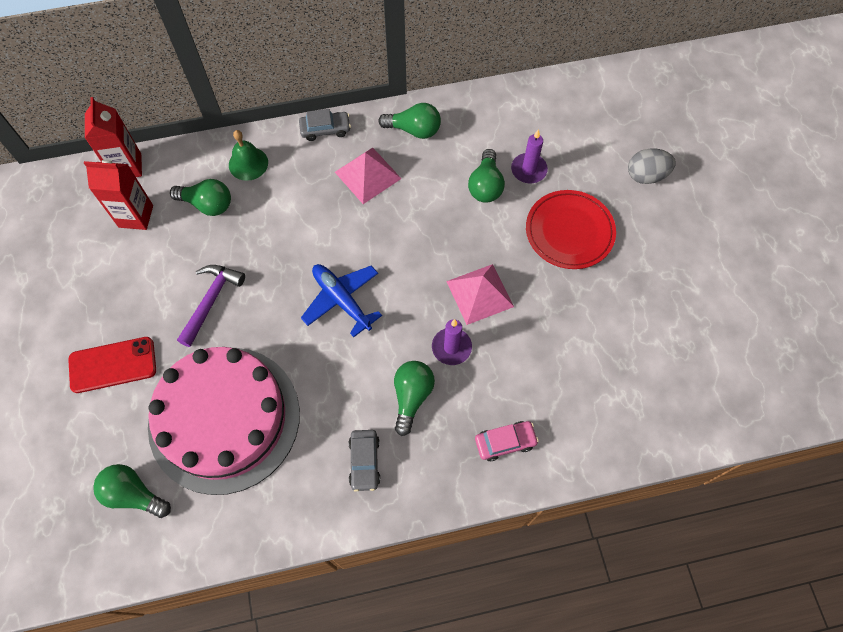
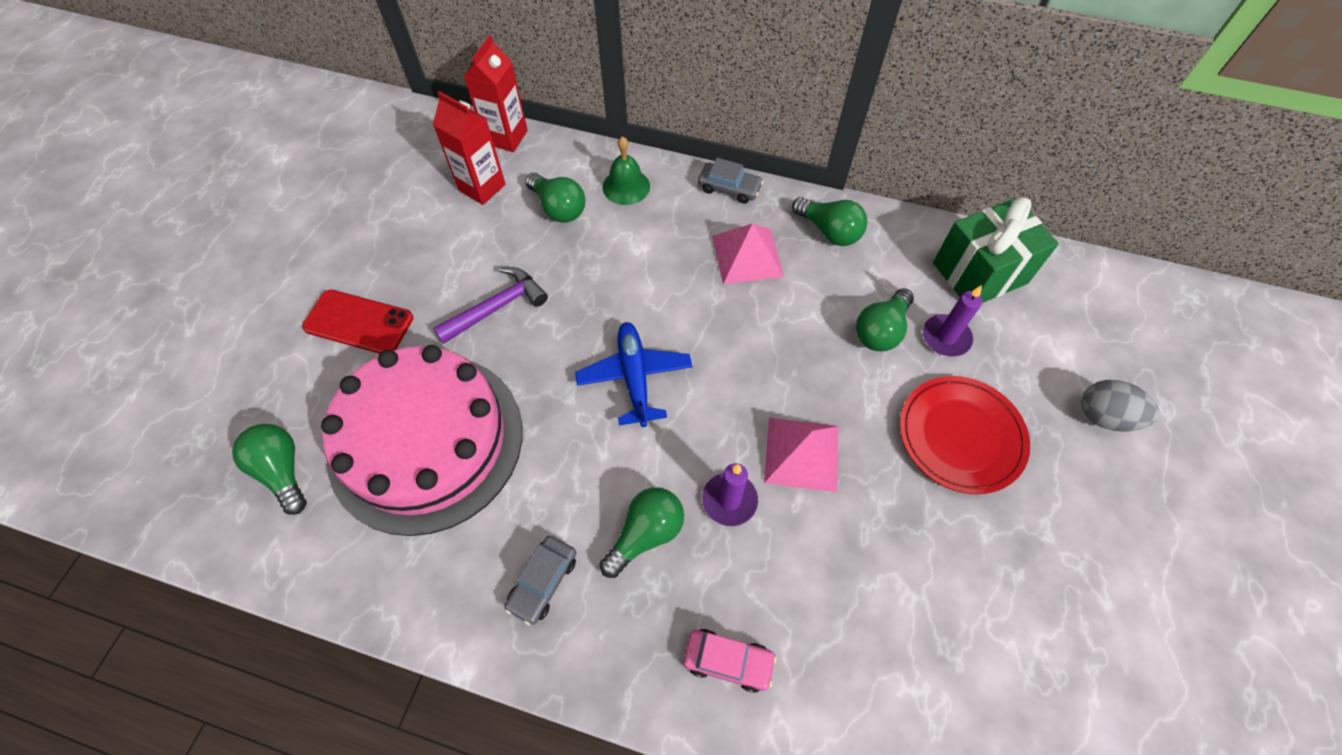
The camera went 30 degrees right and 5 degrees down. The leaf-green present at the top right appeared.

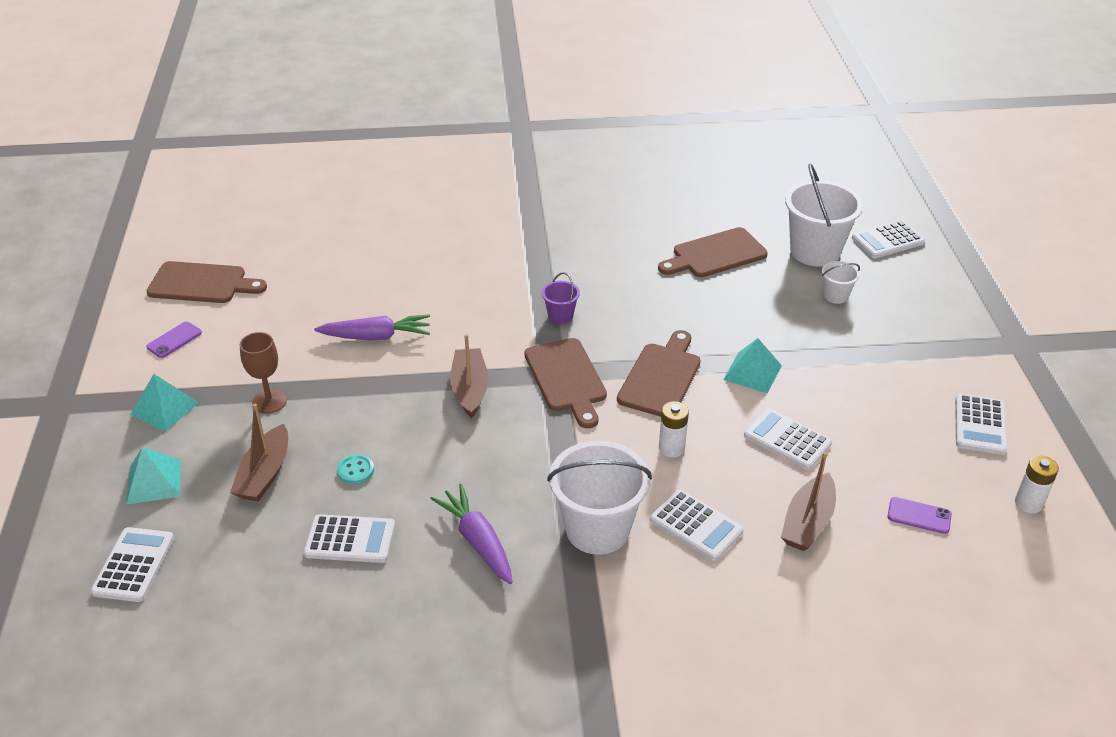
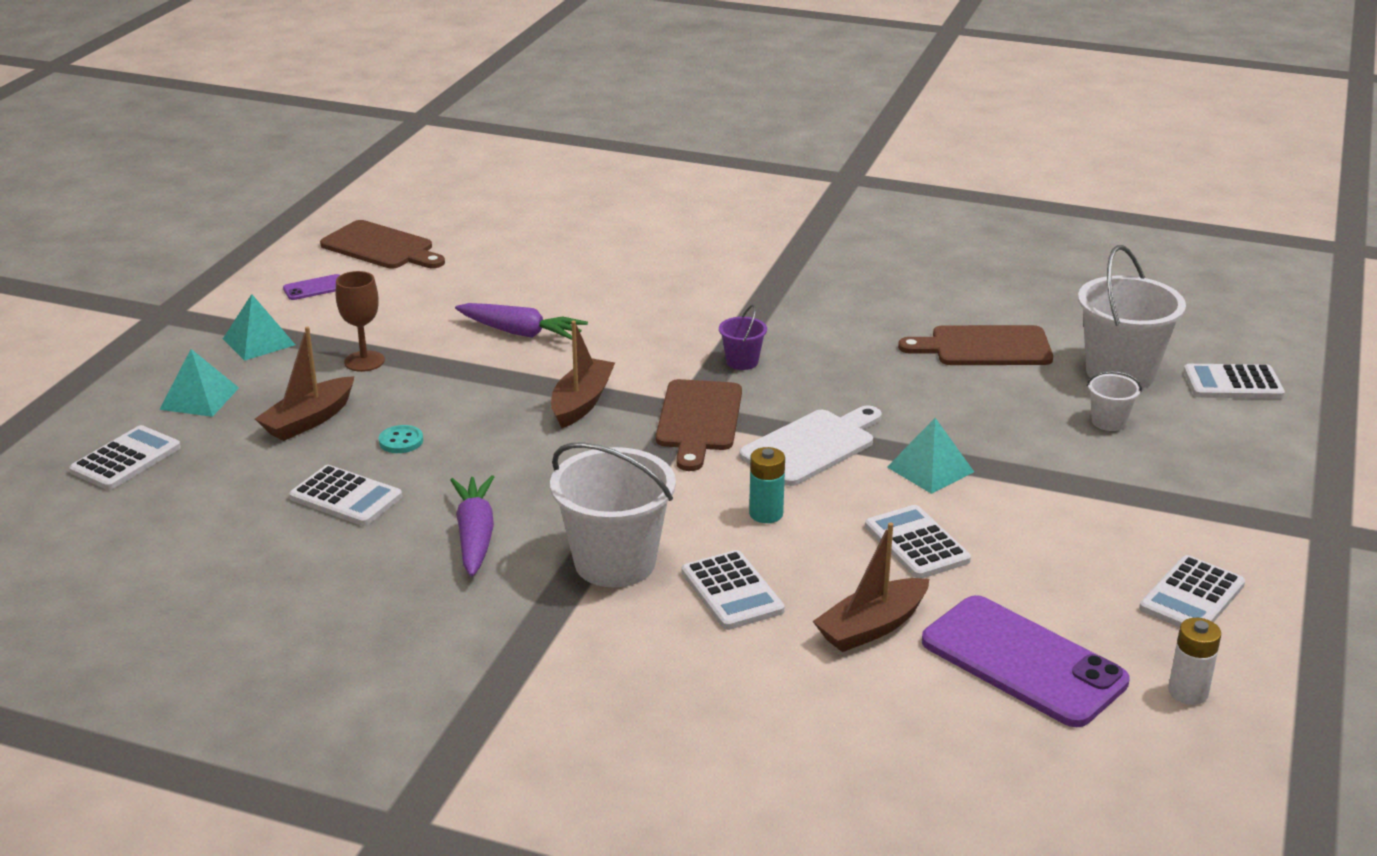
The camera went 25 degrees right and 10 degrees down. The russet chopping board (no. 3 from left) at the centre became the snow-white chopping board at the centre. The snow-white power cell (no. 1 from left) at the centre became the teal power cell at the centre. The royal purple mobile phone (no. 2 from left) at the bottom right changed to 2.33 times the size.

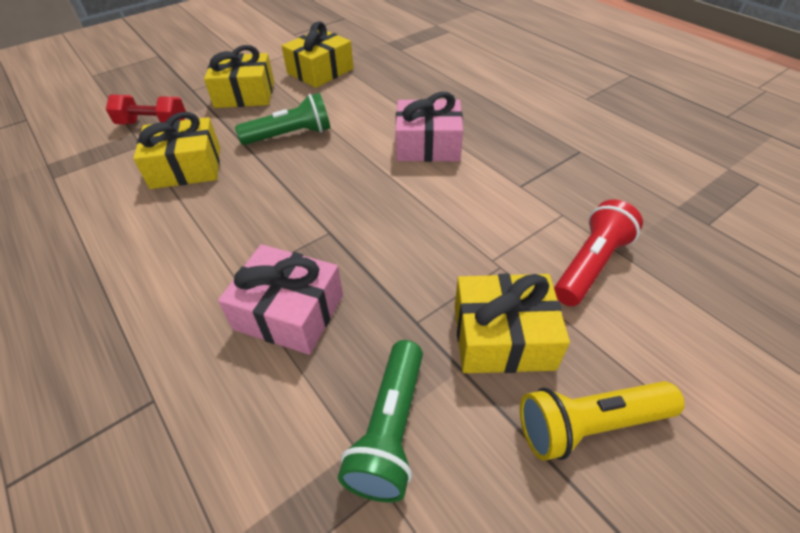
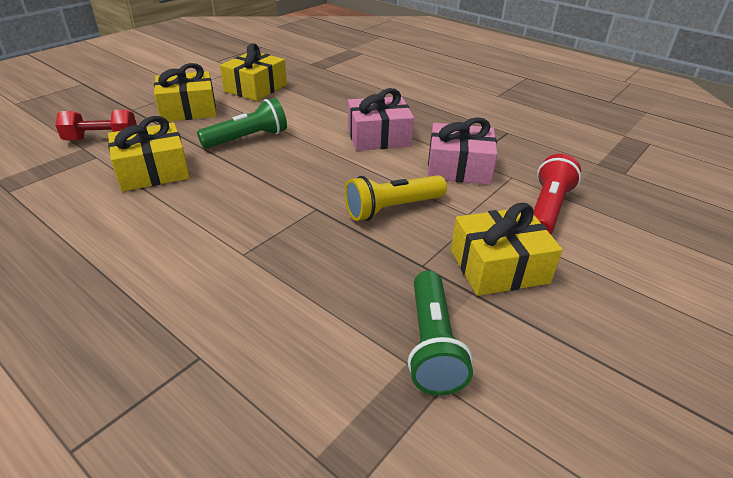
The camera went 15 degrees left and 10 degrees down. The pink present (no. 1 from left in the first image) moved from the centre to the top centre. The golden torch moved from the bottom right to the centre.

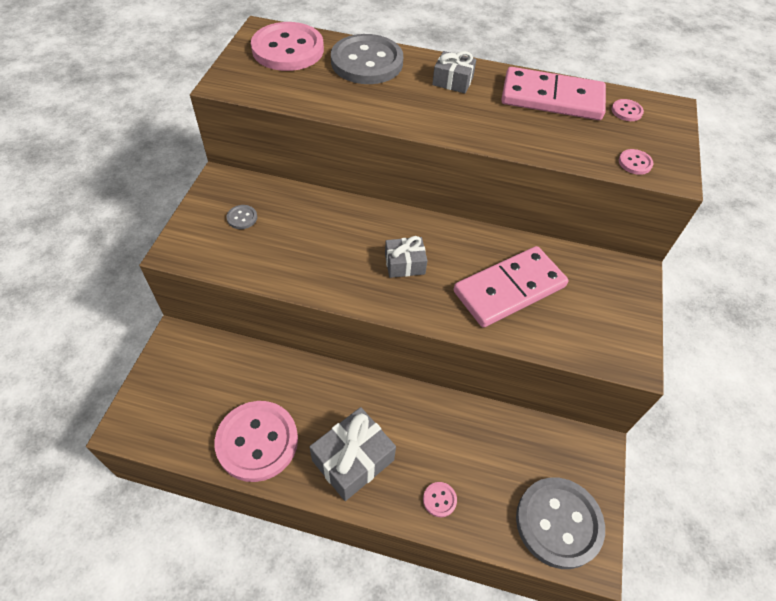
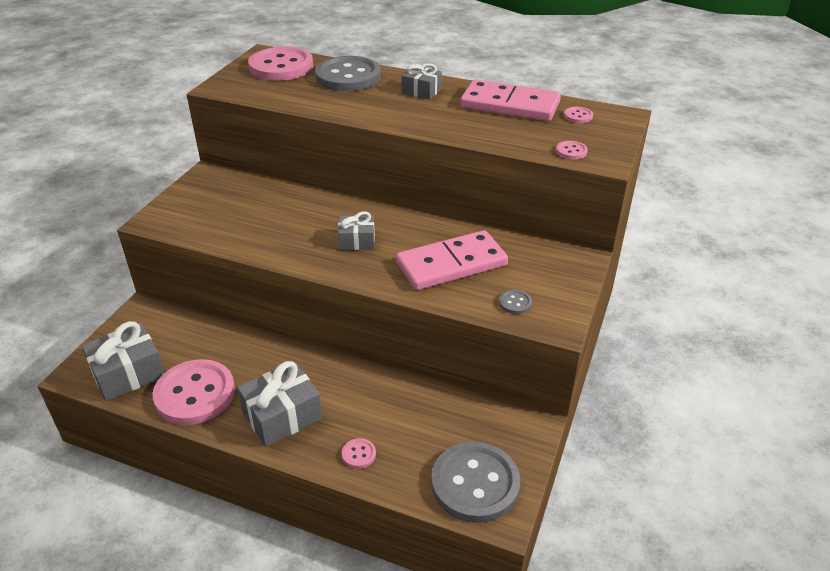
The camera went 10 degrees right and 15 degrees down. The gray sewing button (no. 1 from left in the first image) moved from the middle left to the centre. The gray present (no. 1 from left) at the middle left appeared.

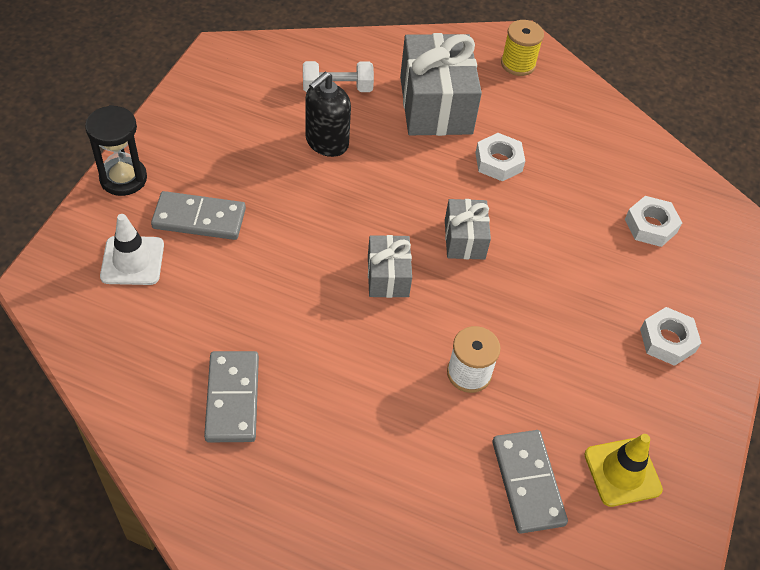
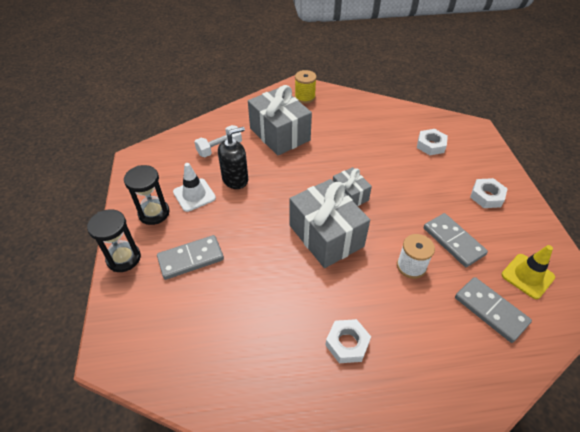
The camera went 25 degrees left and 5 degrees down. The snow-white traffic cone moved from the middle left to the centre. The gray domino (no. 2 from left) moved from the bottom left to the middle right. The black pump bottle at the top centre turned 135 degrees counterclockwise. The gray present (no. 1 from left in the first image) at the centre changed to 1.87 times the size. The snow-white hex nut (no. 1 from left) moved from the top centre to the bottom centre. The black hourglass (no. 2 from left) at the middle left appeared.

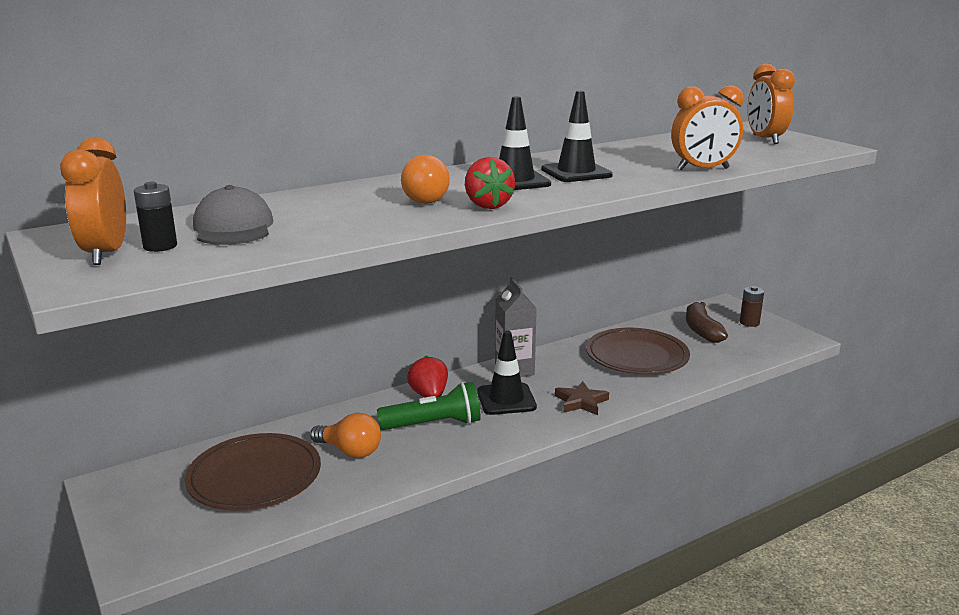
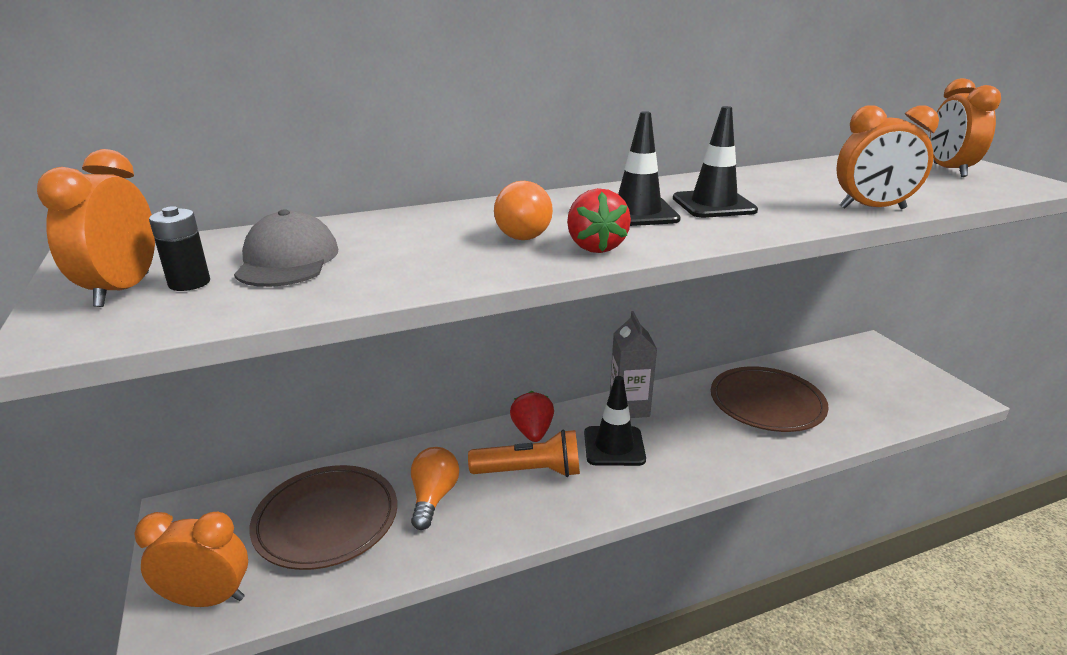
The camera went 10 degrees right and 5 degrees up. The orange-coloured light bulb (no. 1 from left) at the bottom centre turned 120 degrees counterclockwise. The leaf-green torch at the centre became the orange-coloured torch at the bottom centre. The russet star shape at the centre disappeared. The russet banana at the middle right disappeared. The russet power cell at the middle right disappeared. The orange-coloured bedside clock (no. 2 from left) at the bottom left appeared.

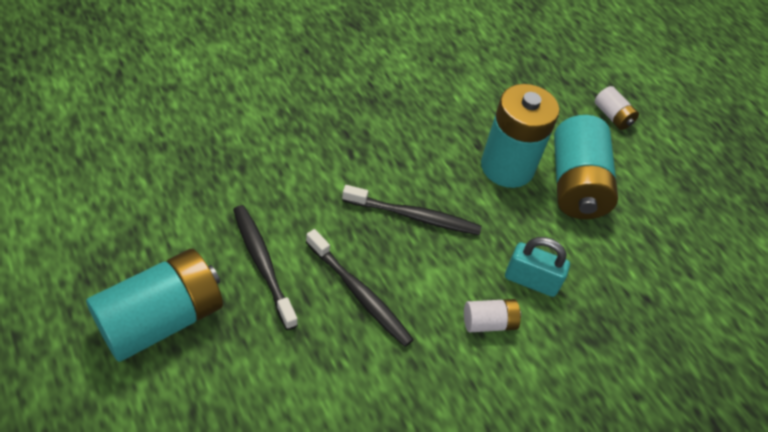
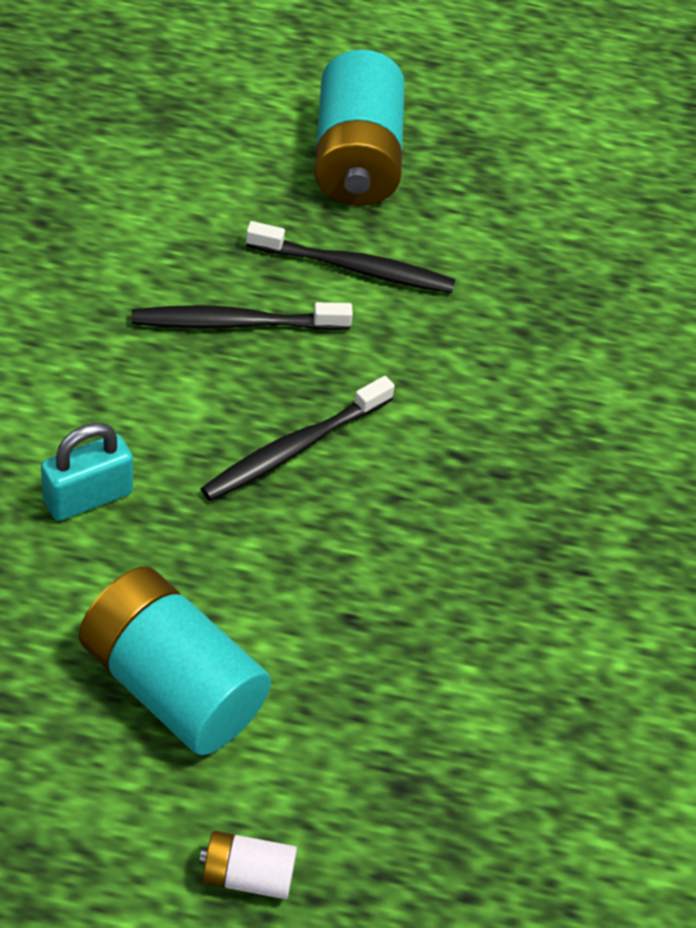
The camera went 130 degrees right and 0 degrees up. The snow-white power cell (no. 1 from left) at the bottom centre disappeared. The teal power cell (no. 2 from left) at the top right disappeared.

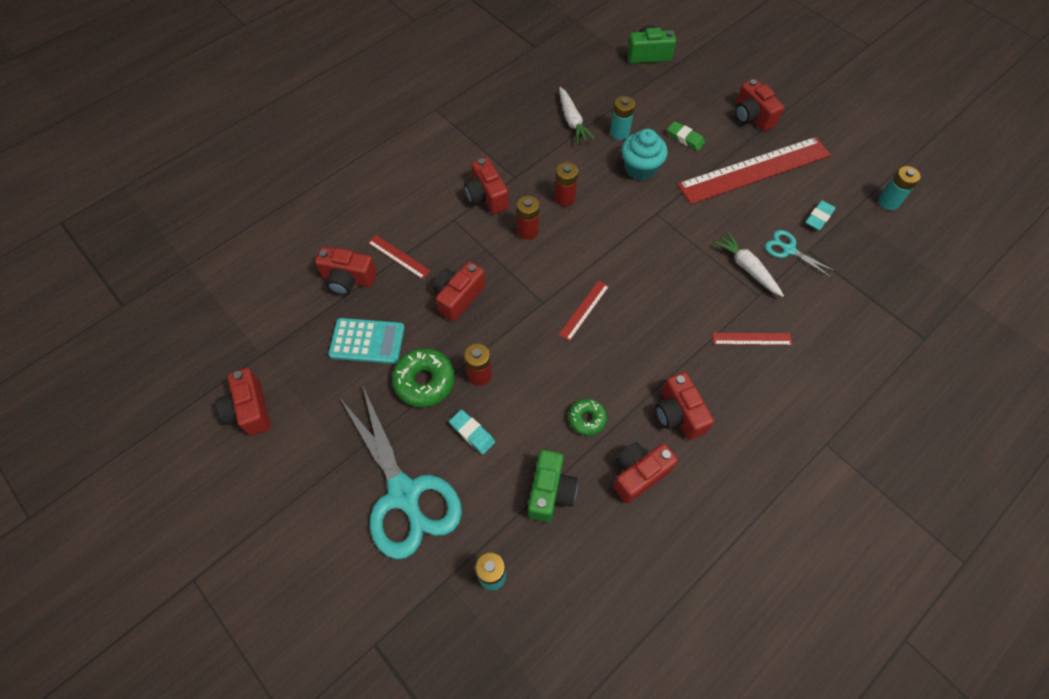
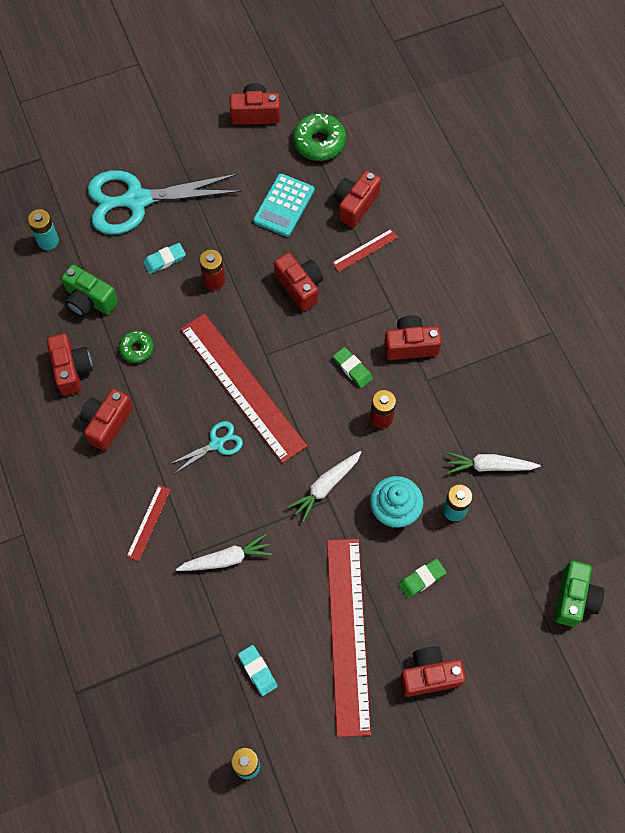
The camera went 110 degrees right and 5 degrees up. The leaf-green donut (no. 1 from left in the first image) moved from the centre to the top centre. The red power cell (no. 2 from left) at the top centre was replaced by the leaf-green pencil eraser (no. 1 from left) at the centre. The red straightedge (no. 2 from left) at the centre changed to 2.37 times the size. The red camera (no. 6 from left in the first image) at the centre turned 60 degrees counterclockwise. The teal scissors (no. 2 from left) moved from the middle right to the middle left. The snow-white toy carrot (no. 2 from left) at the centre appeared.

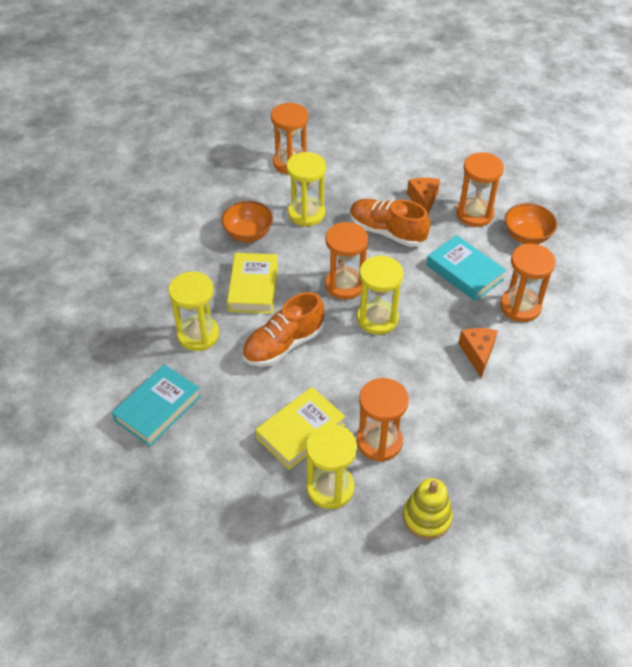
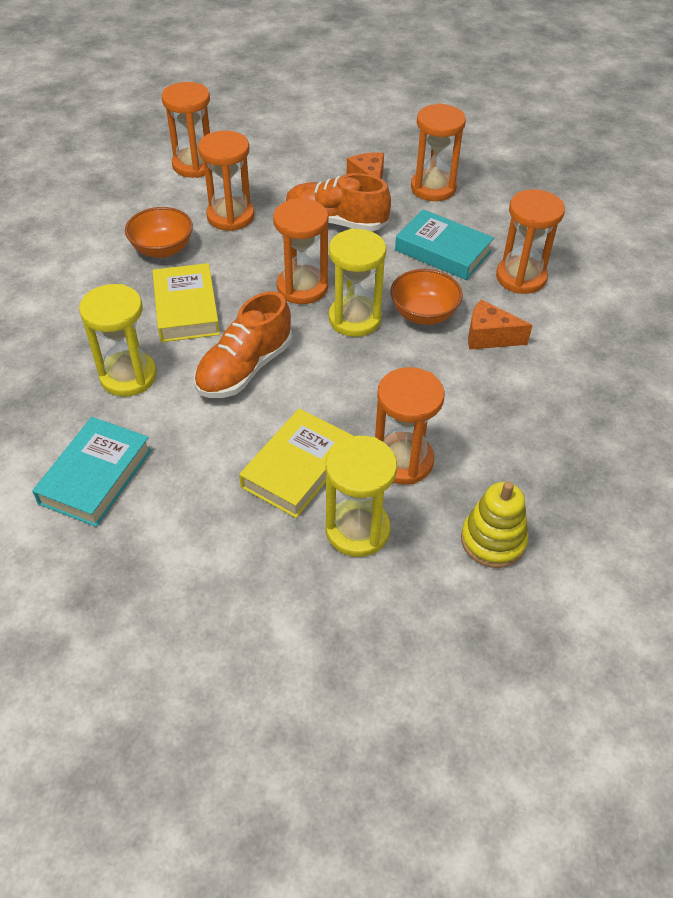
The camera went 15 degrees left and 0 degrees up. The golden hourglass (no. 2 from left) at the top centre became the orange-coloured hourglass (no. 2 from left) at the top centre. The orange-coloured cheese (no. 2 from left) at the middle right turned 60 degrees counterclockwise. The orange-coloured serving bowl (no. 2 from left) moved from the middle right to the top centre.

